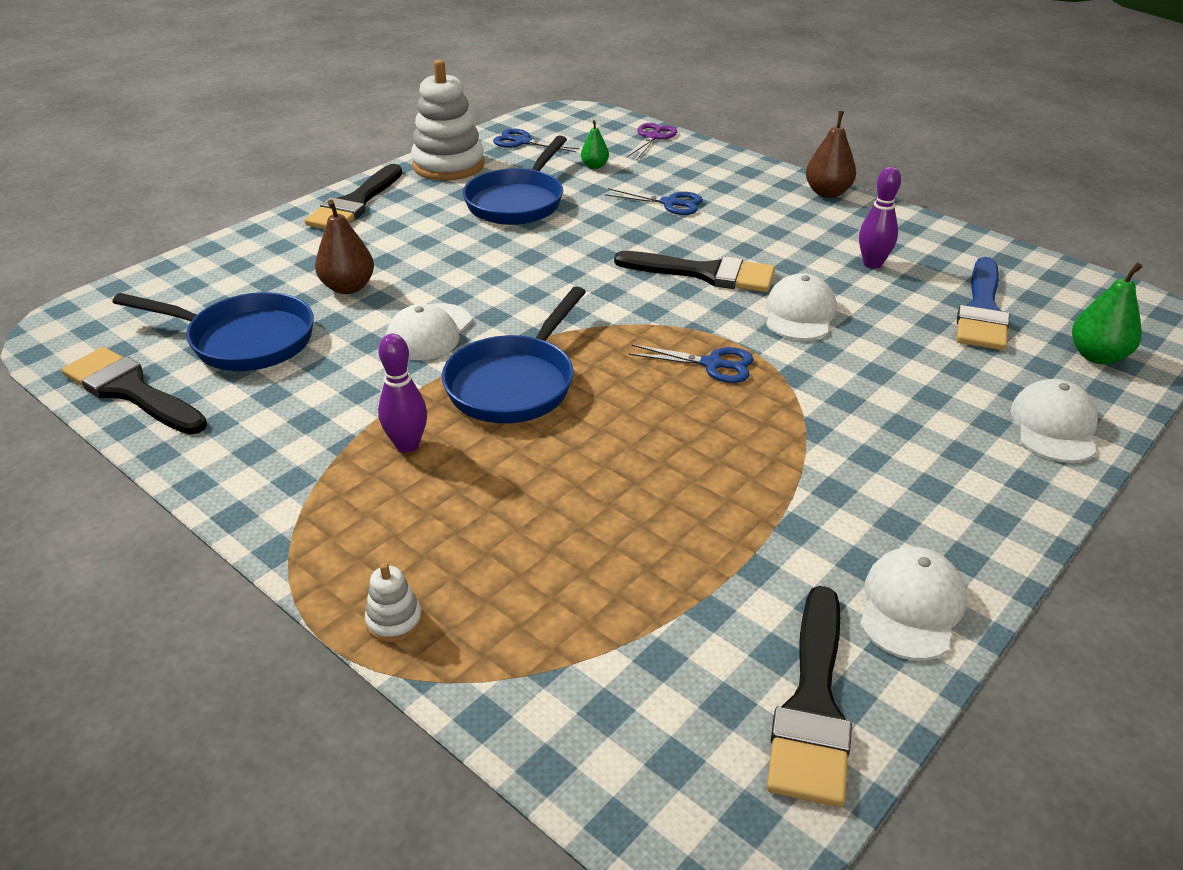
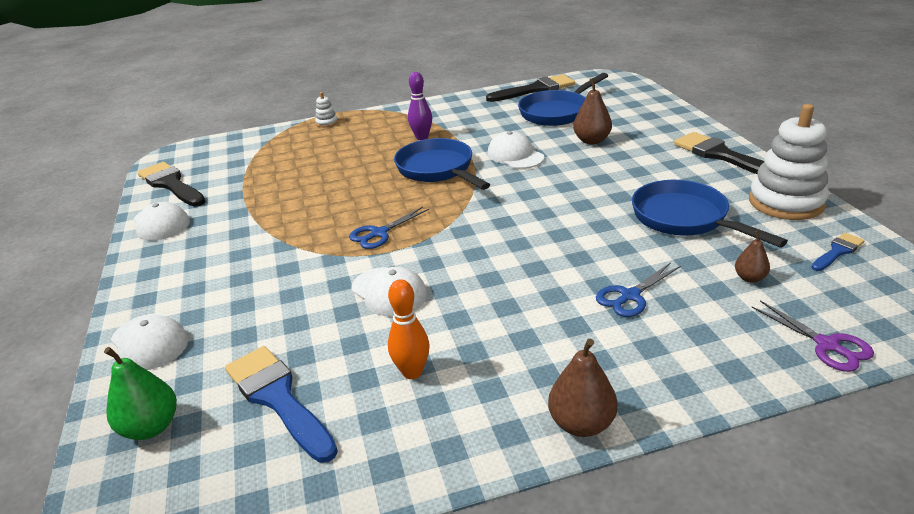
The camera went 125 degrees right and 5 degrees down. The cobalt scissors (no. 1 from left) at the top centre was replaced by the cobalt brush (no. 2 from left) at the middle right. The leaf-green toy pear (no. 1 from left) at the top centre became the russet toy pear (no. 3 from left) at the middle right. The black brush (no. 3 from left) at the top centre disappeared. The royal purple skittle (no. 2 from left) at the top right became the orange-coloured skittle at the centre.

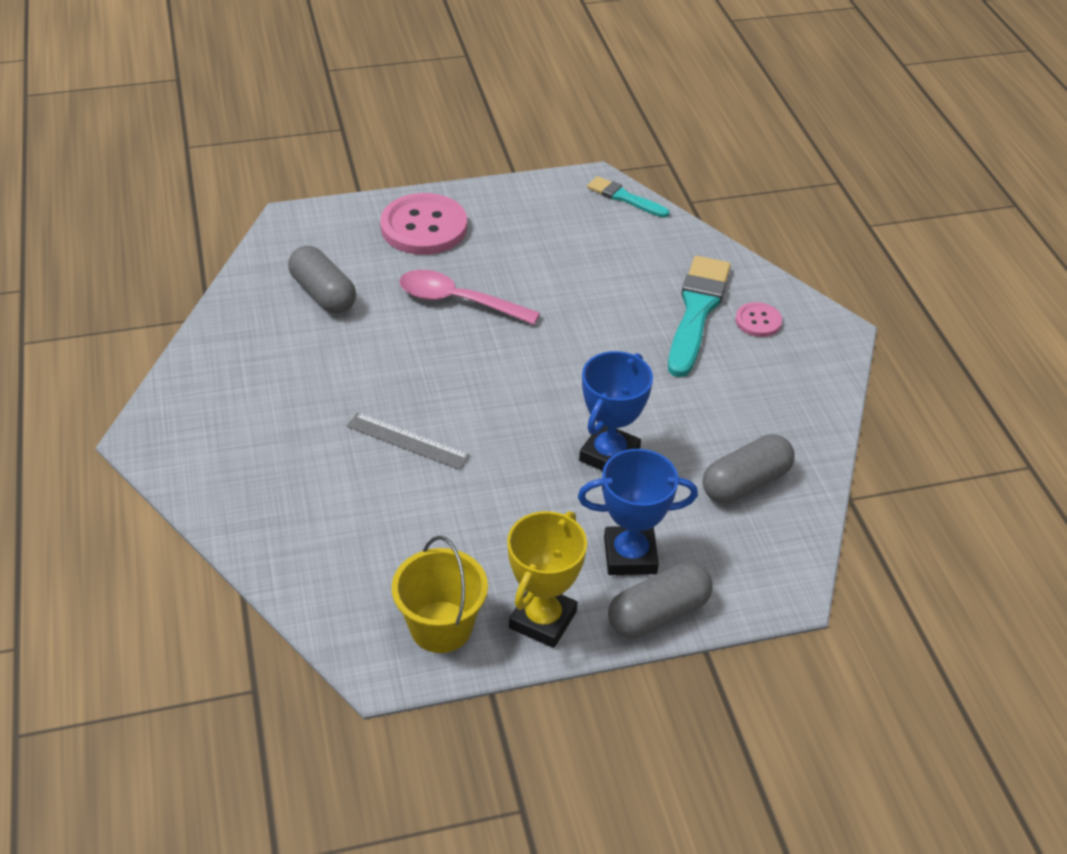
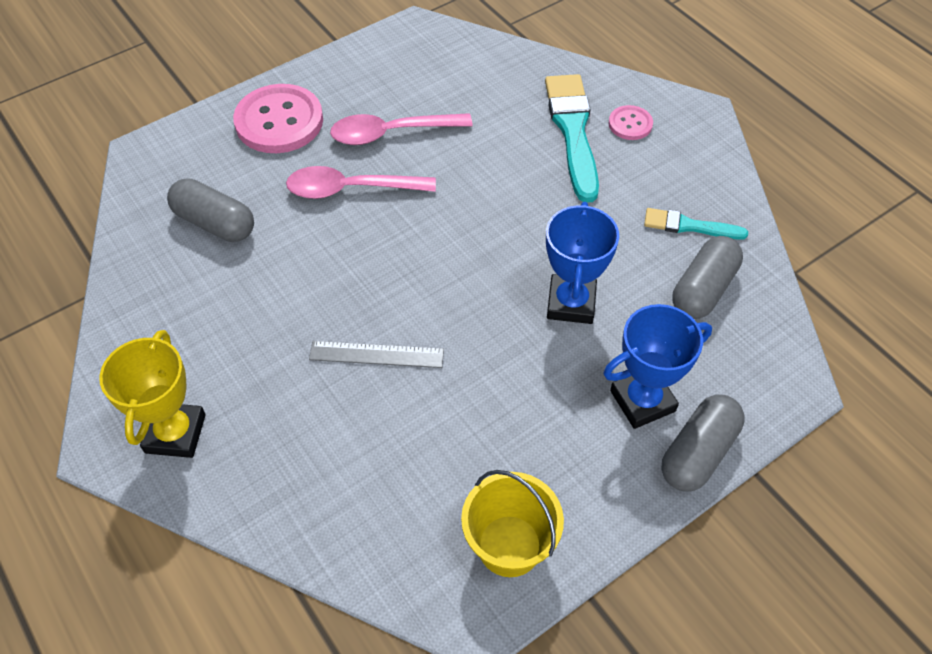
The camera went 20 degrees left and 10 degrees up. The golden trophy moved from the bottom centre to the middle left. The teal brush (no. 1 from left in the first image) moved from the top centre to the middle right. The pink tablespoon (no. 2 from left) at the top centre appeared.

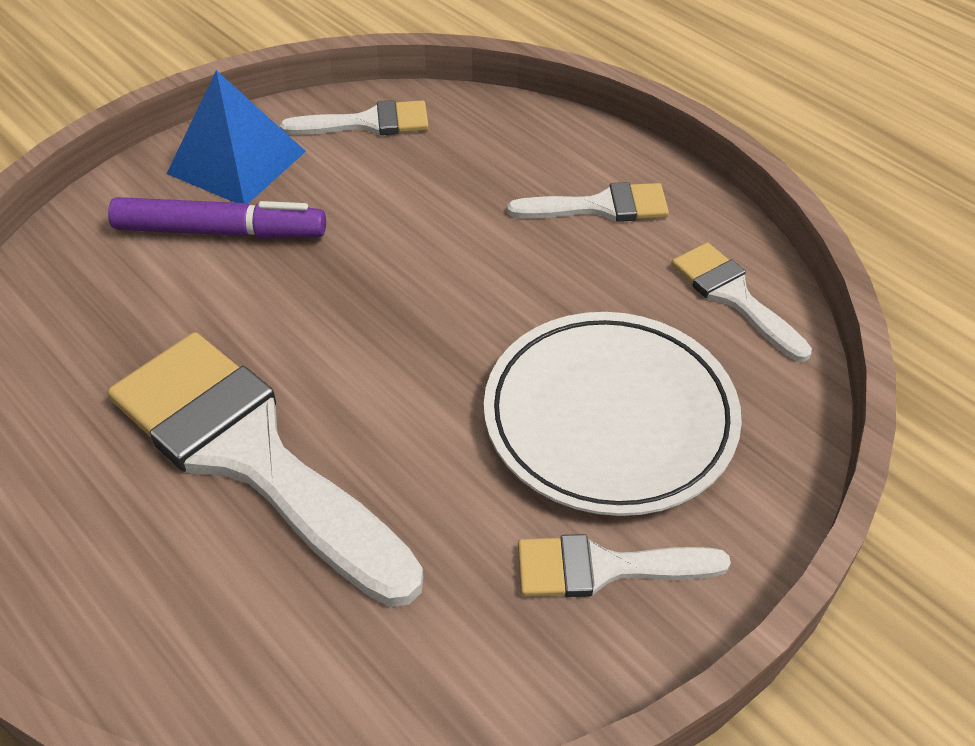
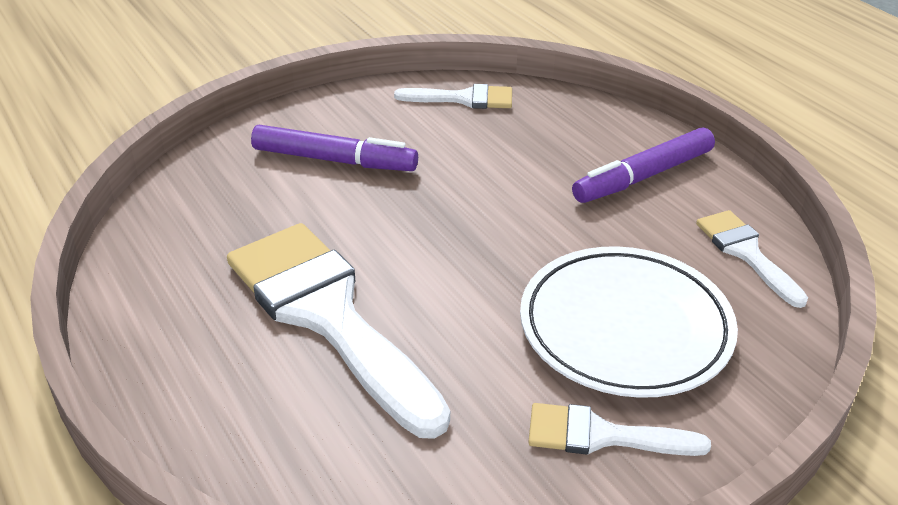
The camera went 10 degrees right and 10 degrees down. The cobalt solid pyramid at the top left disappeared. The snow-white brush (no. 3 from left) at the top centre was replaced by the royal purple marker pen (no. 2 from left) at the top right.

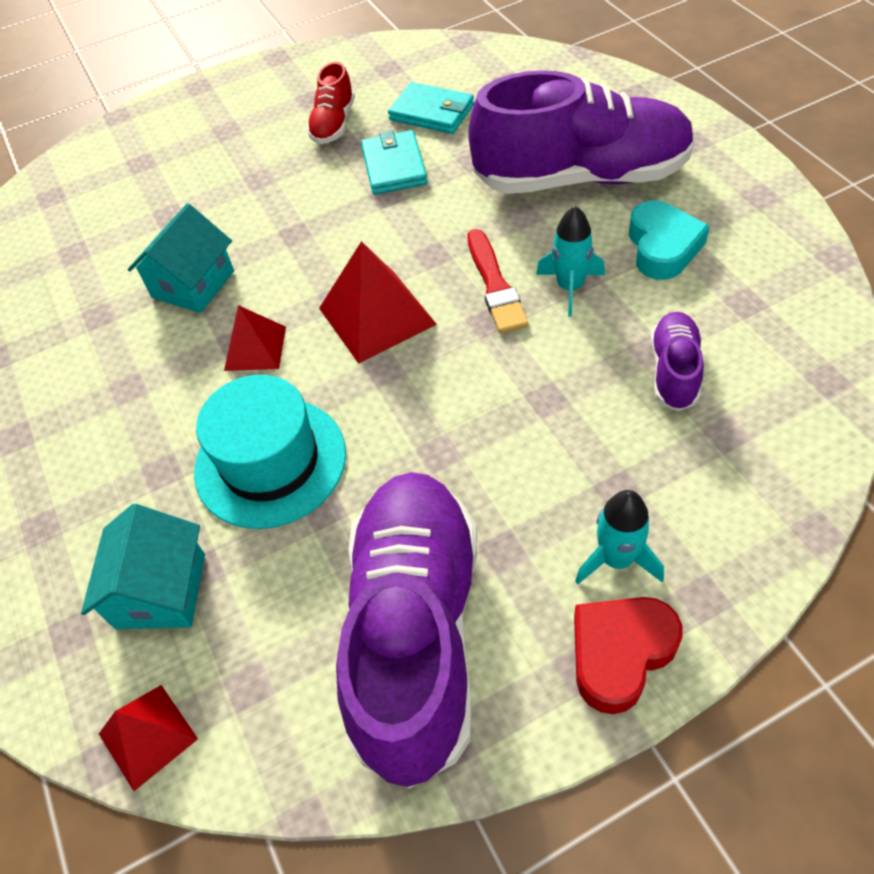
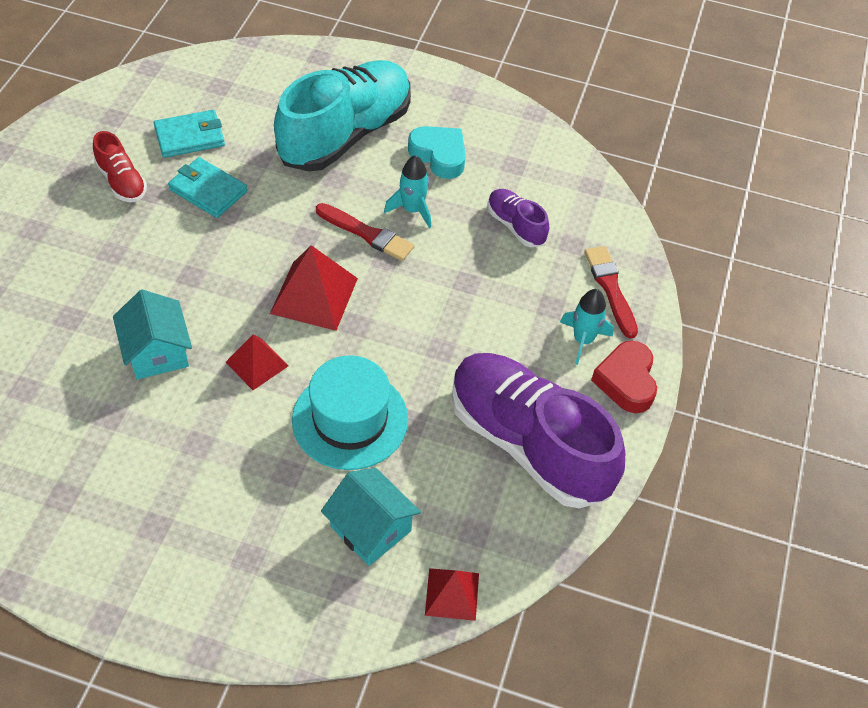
The camera went 55 degrees left and 0 degrees up. The royal purple lace-up shoe (no. 2 from left) at the top centre became the teal lace-up shoe at the top centre. The red brush (no. 2 from left) at the middle right appeared.

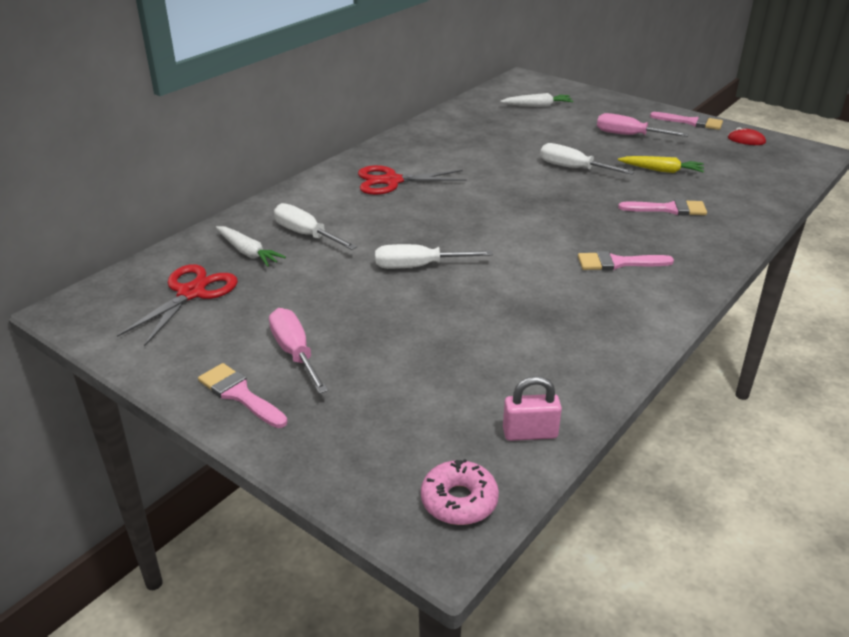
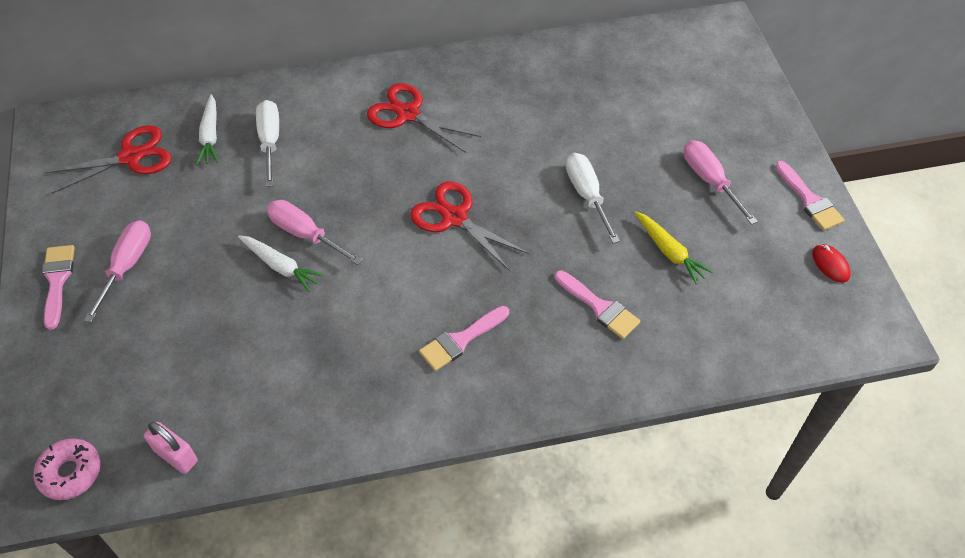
The camera went 40 degrees right and 20 degrees up. The snow-white flat screwdriver (no. 2 from left) at the centre became the pink flat screwdriver (no. 2 from left) at the middle left. The snow-white toy carrot (no. 2 from left) moved from the top centre to the middle left. The pink brush (no. 2 from left) at the middle right turned 75 degrees counterclockwise. The red scissors (no. 3 from left) at the centre appeared.

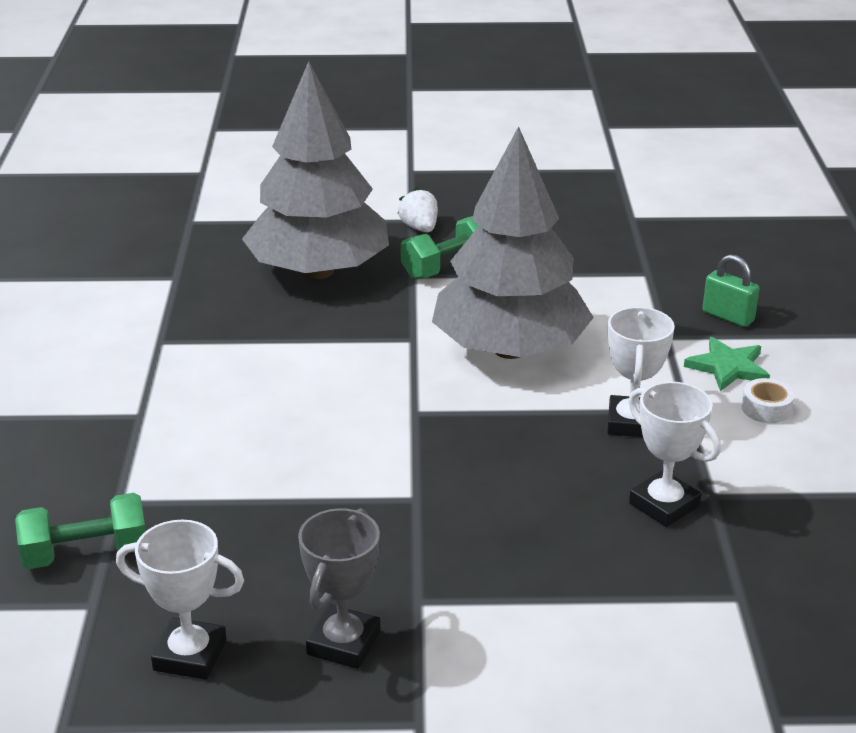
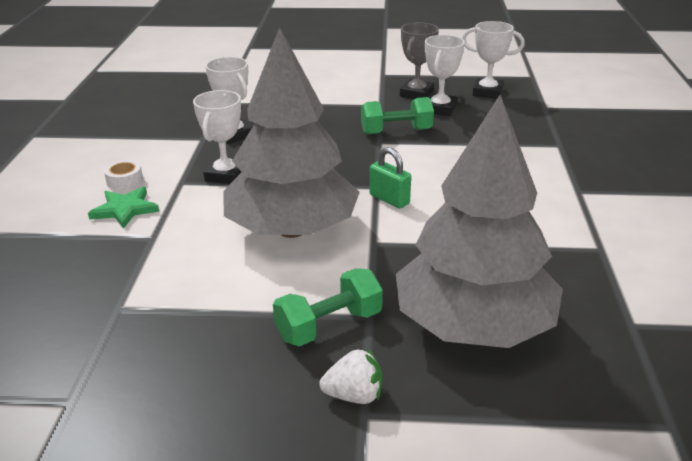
The camera went 175 degrees left and 0 degrees up. The leaf-green free weight (no. 1 from left in the first image) moved from the bottom left to the top centre. The snow-white toy strawberry at the top centre turned 75 degrees counterclockwise. The leaf-green padlock moved from the middle right to the centre. The snow-white trophy (no. 3 from left) at the top centre appeared.

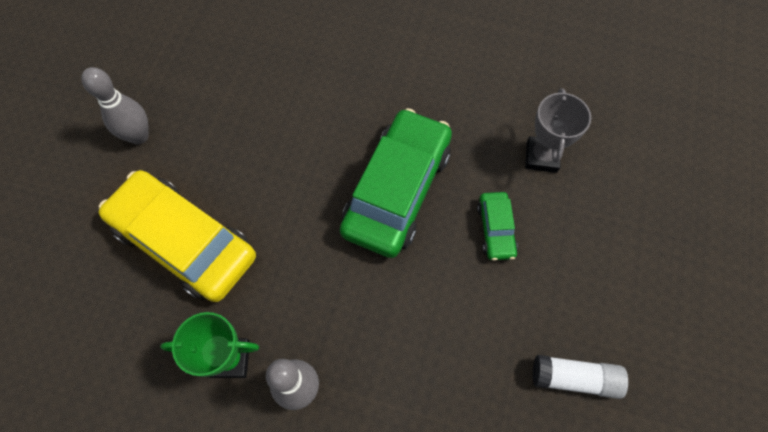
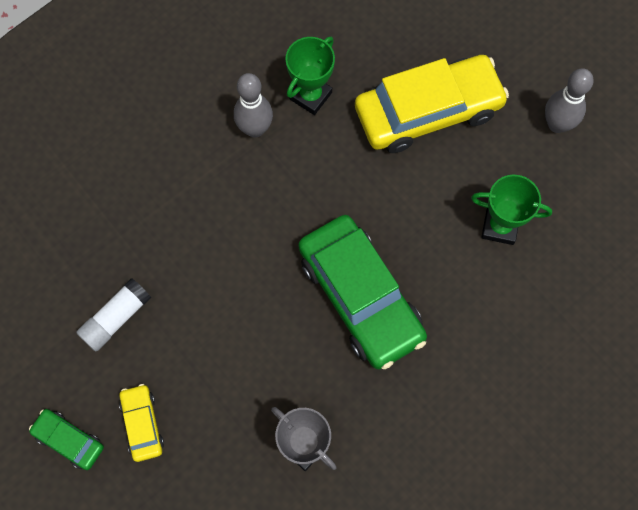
The camera went 125 degrees right and 5 degrees up. The leaf-green toy car (no. 2 from left in the first image) moved from the centre to the bottom left. The golden toy car (no. 1 from left) at the bottom left appeared. The leaf-green trophy (no. 2 from left) at the middle right appeared.

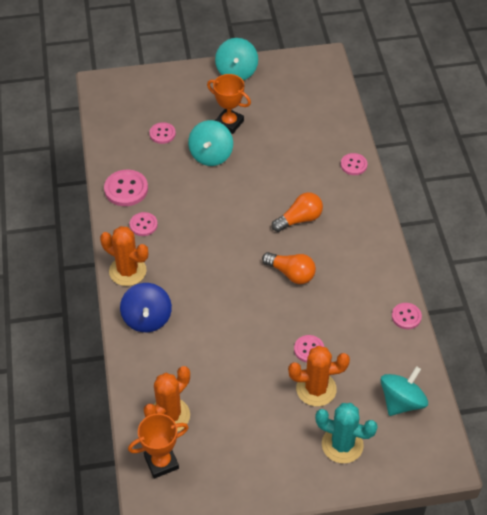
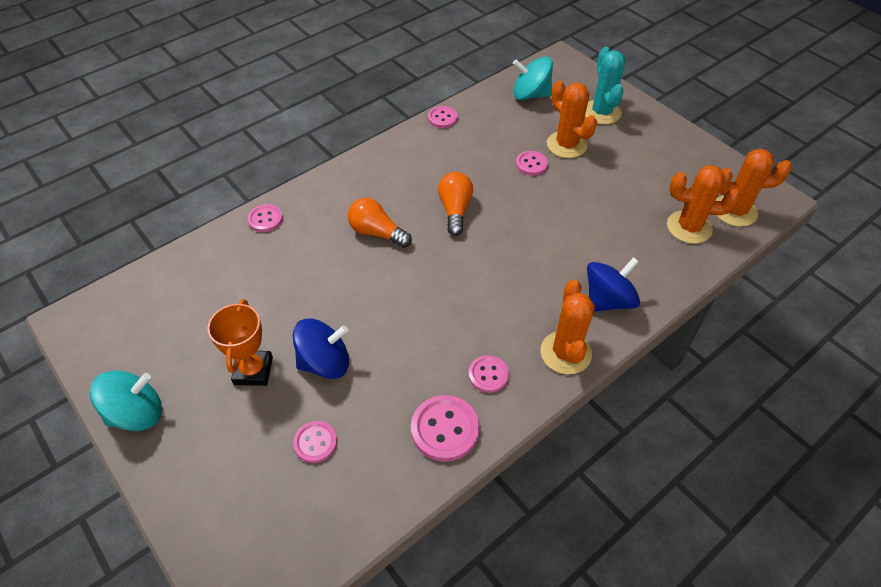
The camera went 120 degrees left and 0 degrees up. The orange-coloured trophy (no. 1 from left) at the bottom left was replaced by the orange-coloured prickly plant (no. 4 from left) at the top right. The teal toy top (no. 1 from left) at the top centre became the cobalt toy top (no. 1 from left) at the centre.

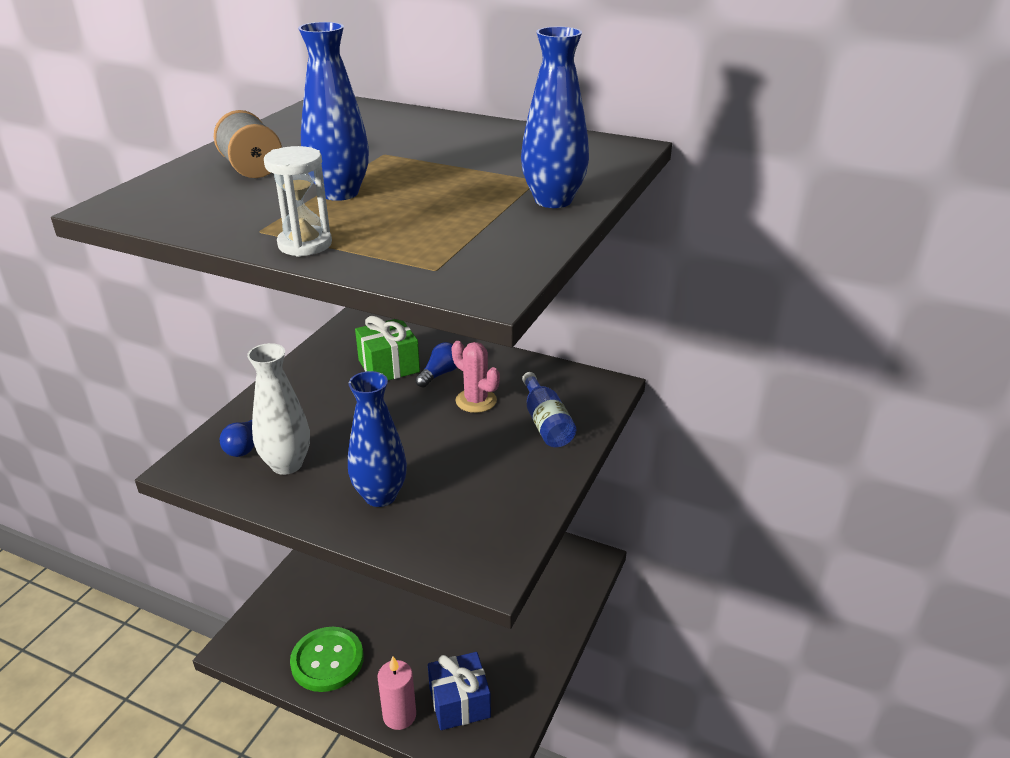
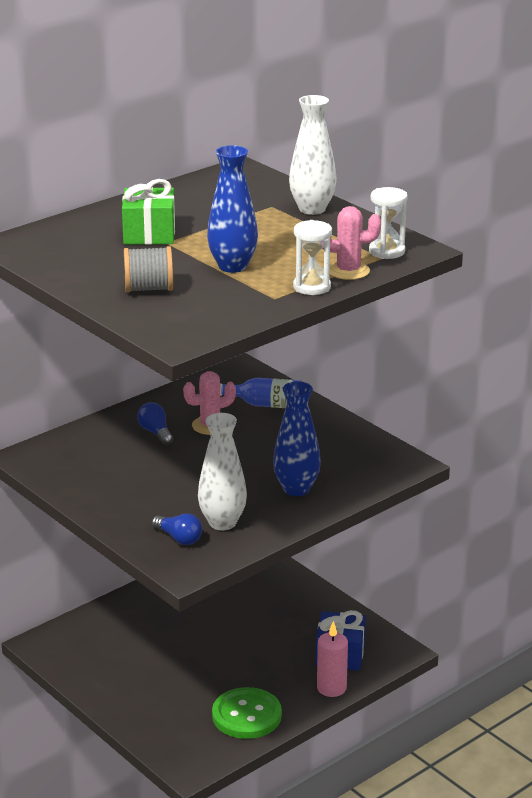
The camera went 65 degrees left and 5 degrees down. The leaf-green present moved from the centre to the top left. The cobalt flower vase (no. 3 from left) at the top centre became the snow-white flower vase (no. 2 from left) at the top centre. The pink prickly plant (no. 2 from left) at the top centre appeared. The snow-white hourglass (no. 2 from left) at the top right appeared.

